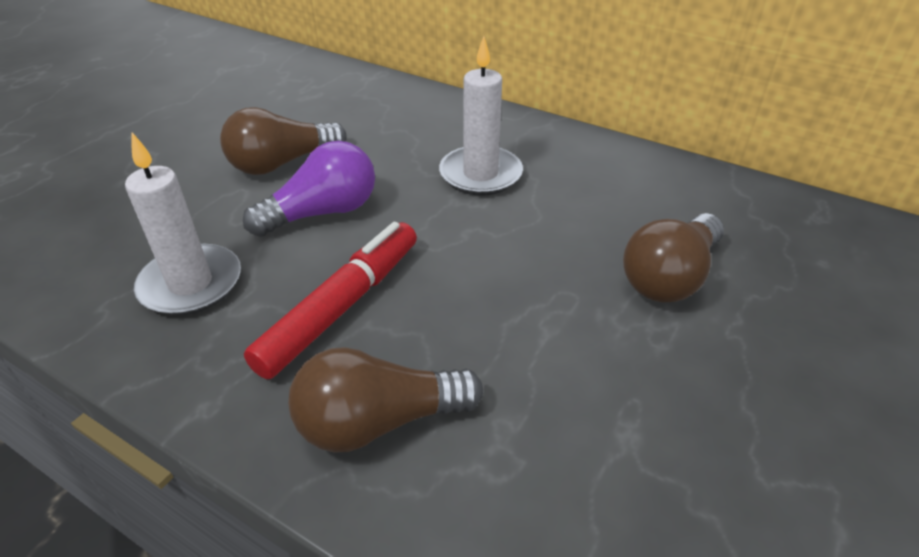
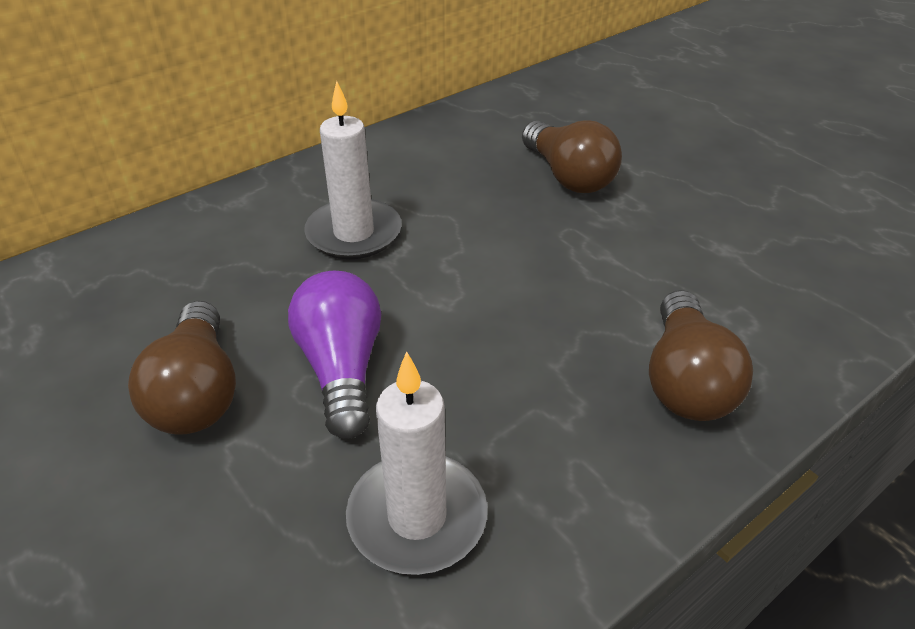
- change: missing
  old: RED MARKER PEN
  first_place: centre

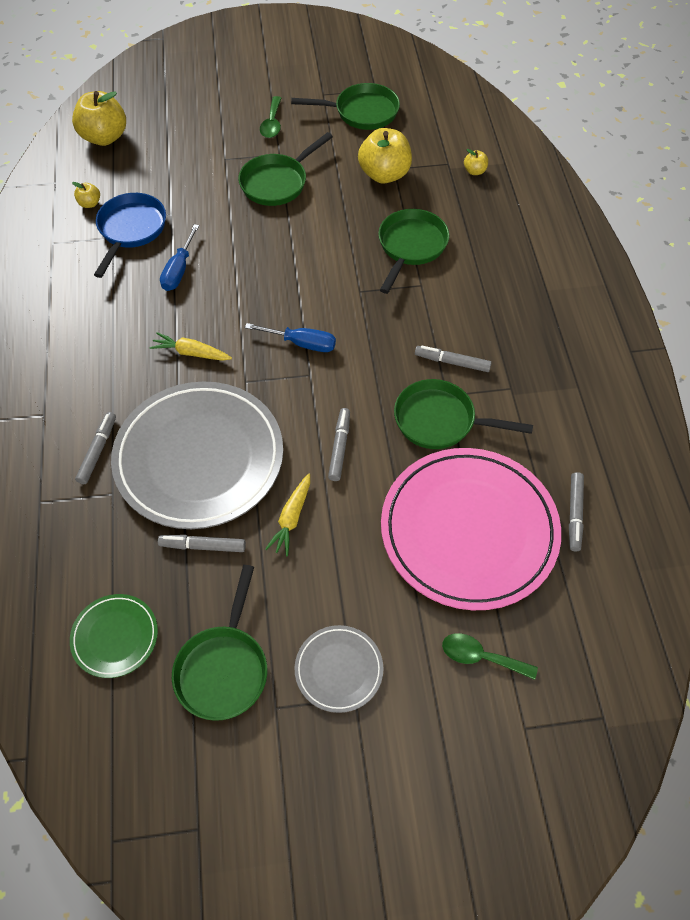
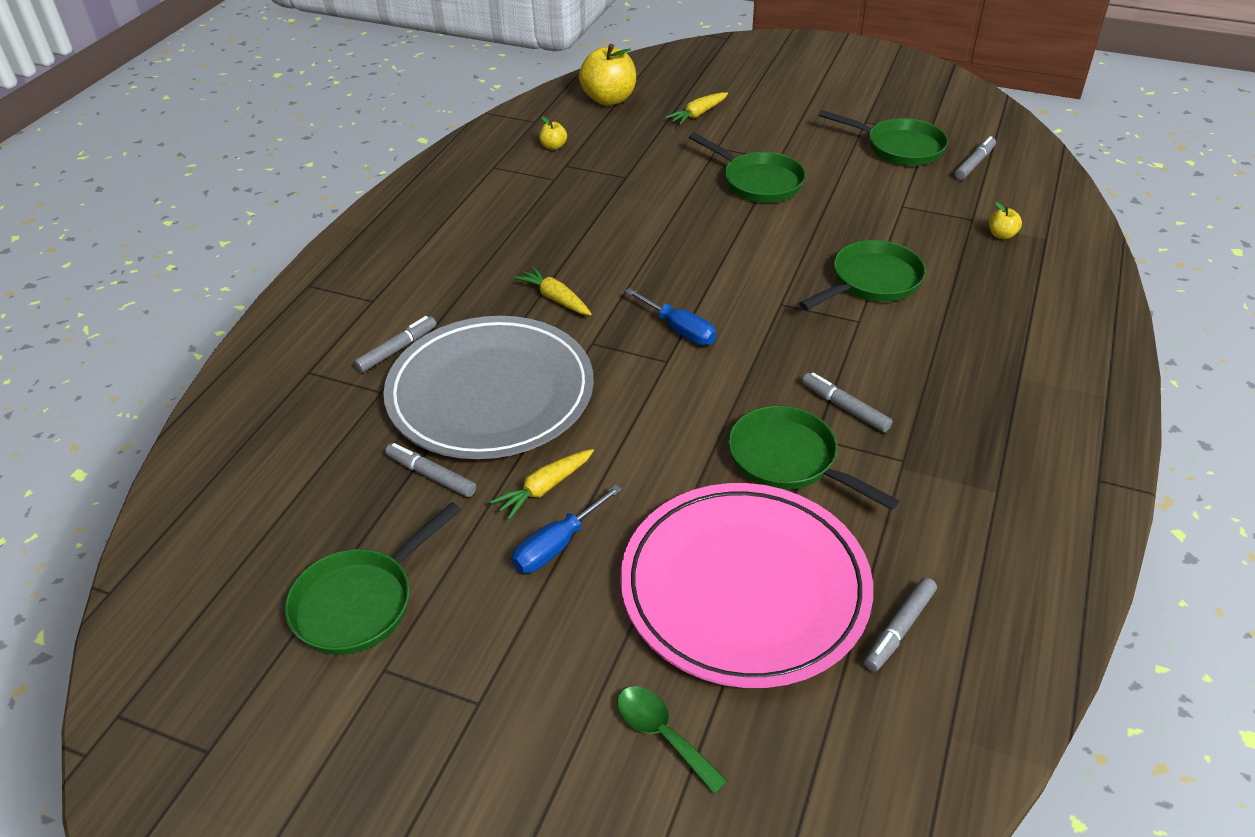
- change: relocated
  old: BLUE HAND SCREWDRIVER (no. 1 from left)
  first_place: top left
  second_place: centre
- change: appeared
  new: YELLOW ROOT VEGETABLE (no. 3 from left)
  second_place: top centre
- change: spun
  old: LEAF-GREEN PAN (no. 2 from left)
  first_place: top centre
  second_place: top centre
  degrees: -120
- change: relocated
  old: ASH-GREY MARKER PEN (no. 3 from left in the first image)
  new: ASH-GREY MARKER PEN (no. 5 from left)
  first_place: centre
  second_place: top right
- change: missing
  old: LEAF-GREEN PLATE
  first_place: bottom left
- change: missing
  old: BLUE PAN
  first_place: top left
- change: missing
  old: LEAF-GREEN TEASPOON (no. 1 from left)
  first_place: top centre
- change: missing
  old: ASH-GREY PLATE (no. 2 from left)
  first_place: bottom centre
- change: missing
  old: YELLOW APPLE FRUIT (no. 3 from left)
  first_place: top centre

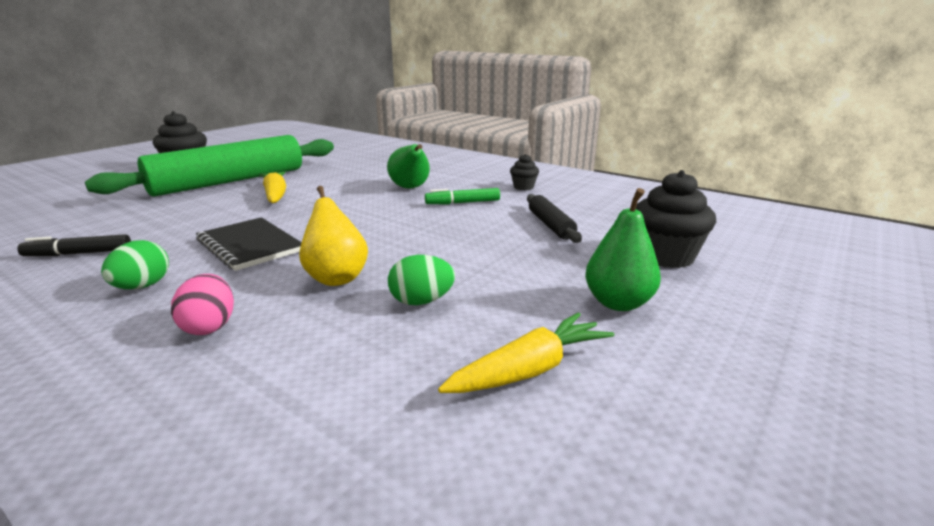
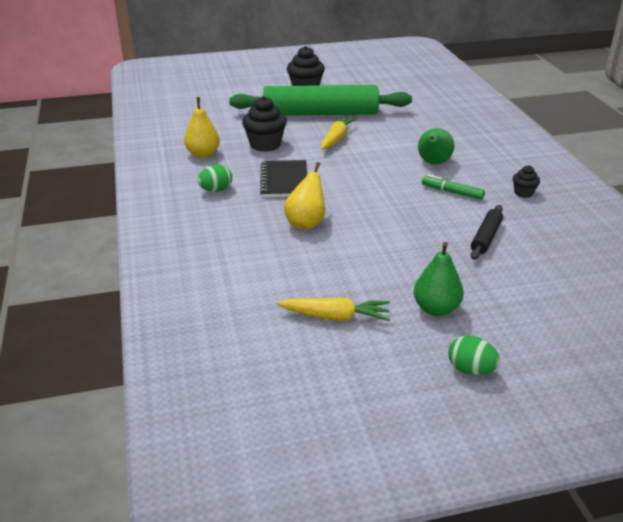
- change: exchanged
  old: JET-BLACK MARKER PEN
  new: YELLOW PEAR FRUIT (no. 1 from left)
  first_place: middle left
  second_place: top left
- change: relocated
  old: JET-BLACK MUFFIN (no. 3 from left in the first image)
  new: JET-BLACK MUFFIN (no. 1 from left)
  first_place: middle right
  second_place: top centre
- change: relocated
  old: LEAF-GREEN TOY EGG (no. 2 from left)
  first_place: centre
  second_place: bottom right
- change: missing
  old: ROSE-PINK TOY EGG
  first_place: middle left

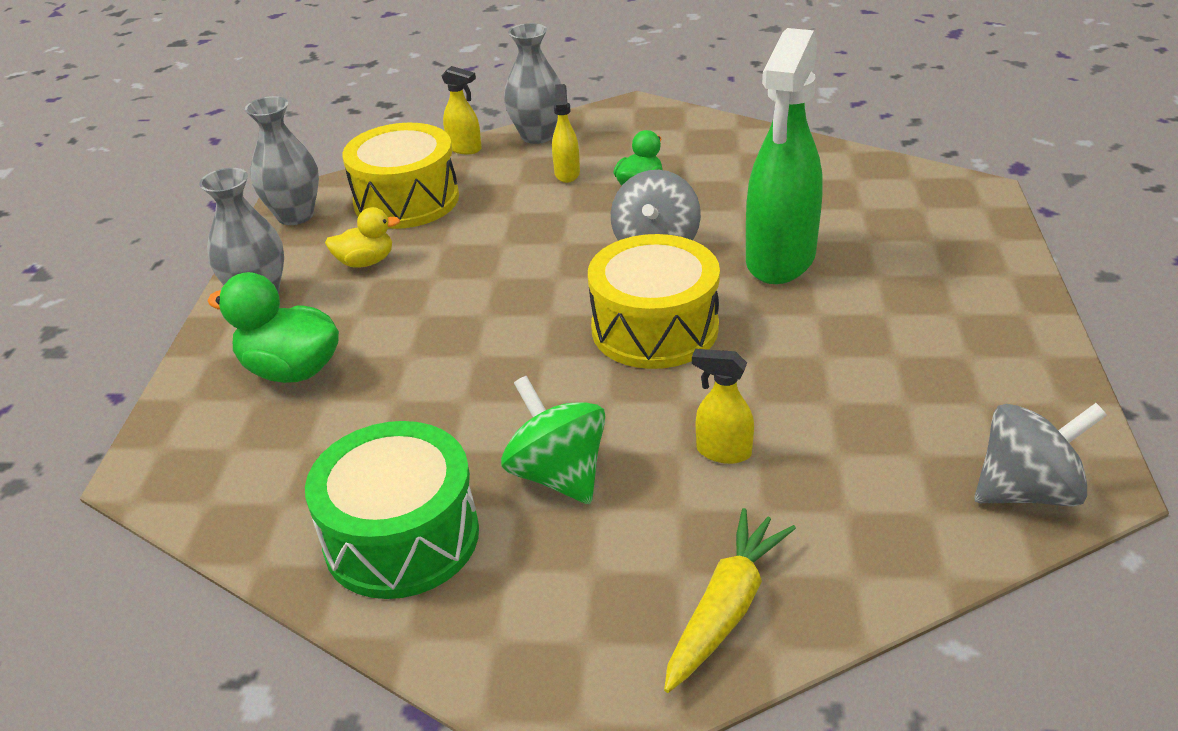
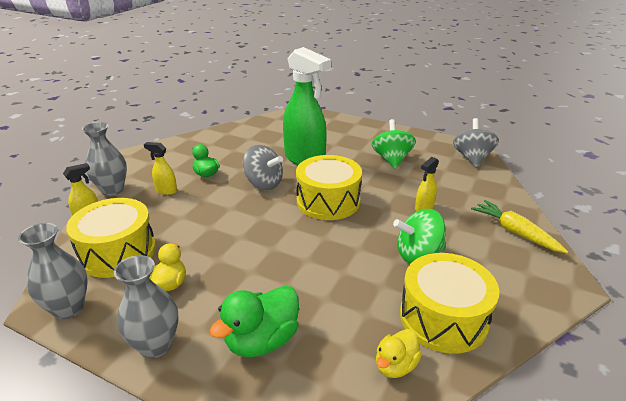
- change: appeared
  new: LEAF-GREEN TOY TOP (no. 1 from left)
  second_place: centre
- change: appeared
  new: YELLOW TOY DUCK (no. 2 from left)
  second_place: bottom centre
- change: colour
  old: LEAF-GREEN TOY DRUM
  new: YELLOW TOY DRUM (no. 3 from left)
  first_place: bottom left
  second_place: bottom right

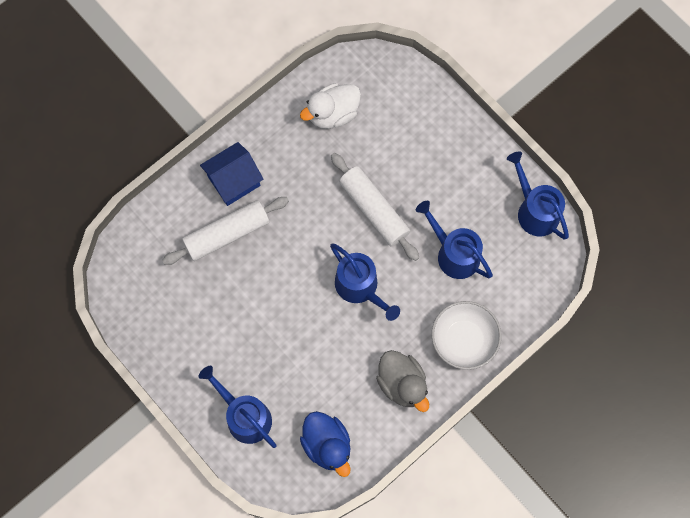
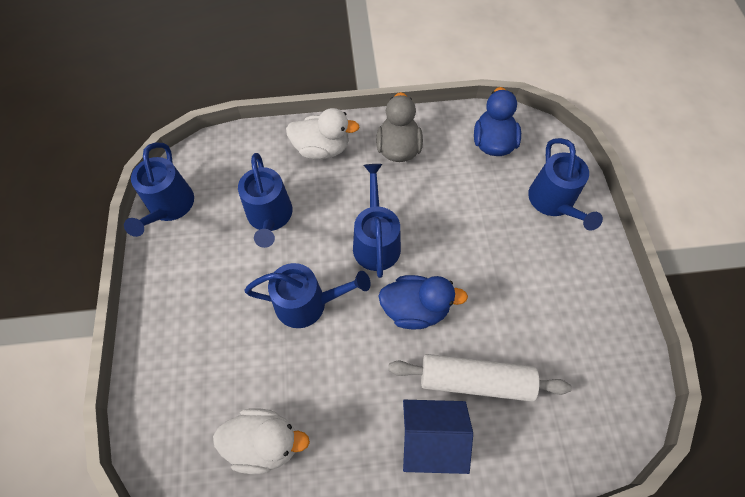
- change: exchanged
  old: PURE WHITE DOUGH ROLLER (no. 2 from left)
  new: BLUE WATERING CAN (no. 3 from left)
  first_place: centre
  second_place: centre
- change: exchanged
  old: PURE WHITE DEEP DISH
  new: PURE WHITE TOY DUCK (no. 2 from left)
  first_place: middle right
  second_place: top centre
- change: appeared
  new: BLUE TOY DUCK (no. 1 from left)
  second_place: centre

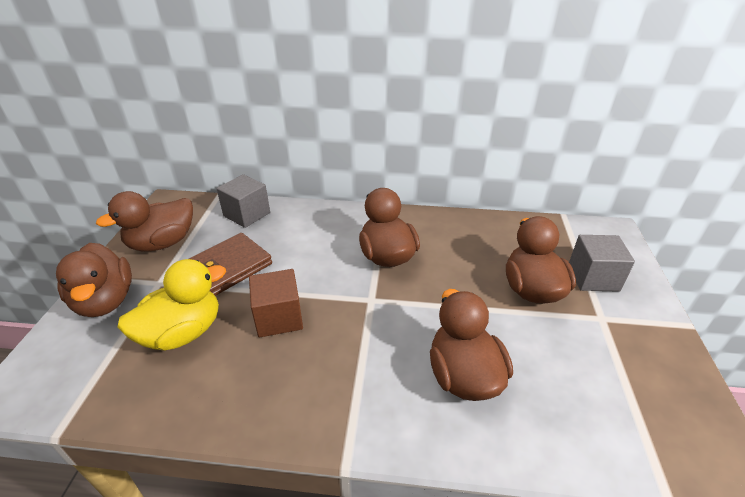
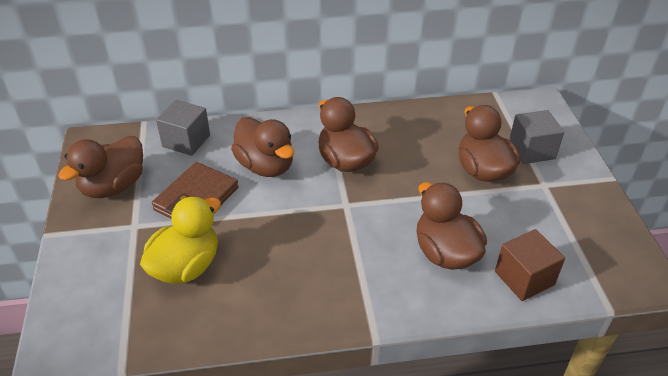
- change: relocated
  old: BROWN TOY DUCK (no. 1 from left in the first image)
  new: BROWN TOY DUCK (no. 2 from left)
  first_place: middle left
  second_place: centre
- change: relocated
  old: BROWN CUBE
  first_place: centre
  second_place: bottom right

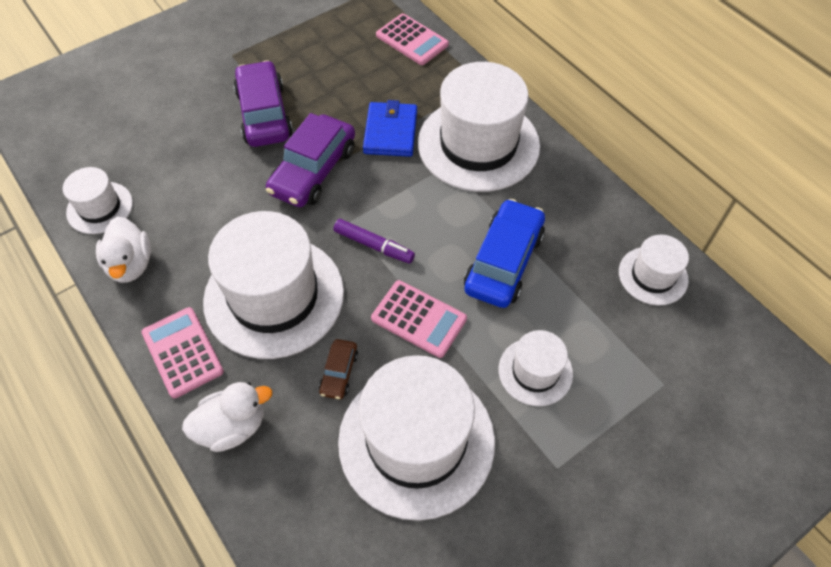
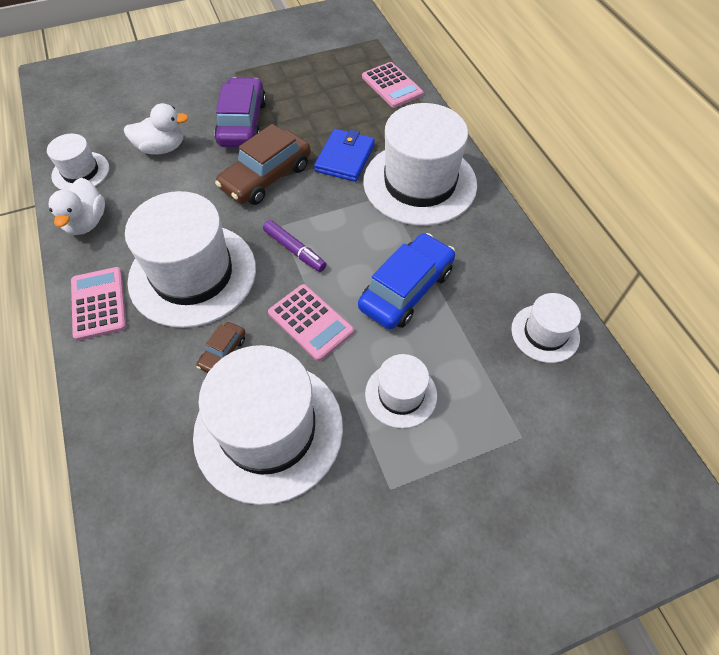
- change: relocated
  old: PURE WHITE TOY DUCK (no. 2 from left)
  first_place: bottom left
  second_place: top left
- change: colour
  old: VIOLET CAR (no. 2 from left)
  new: BROWN CAR (no. 2 from left)
  first_place: top centre
  second_place: top centre

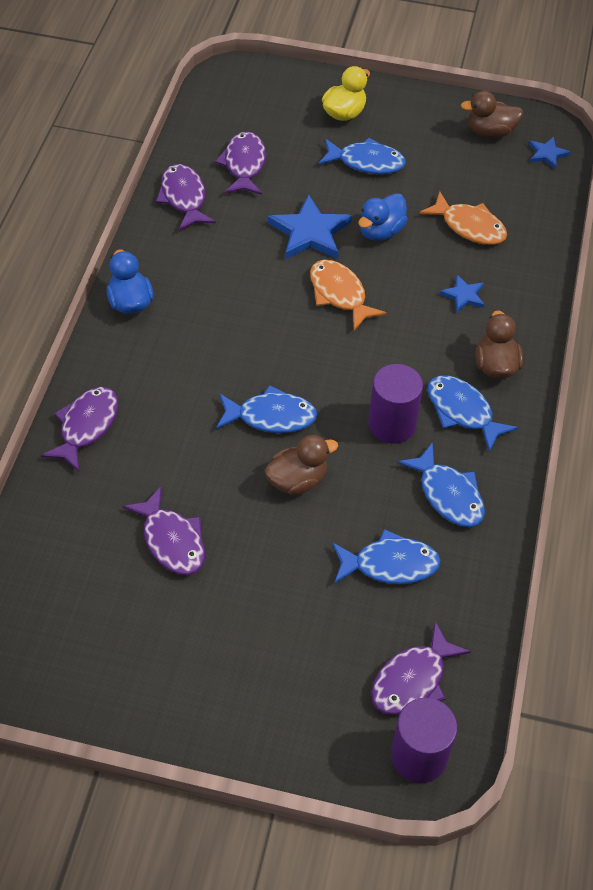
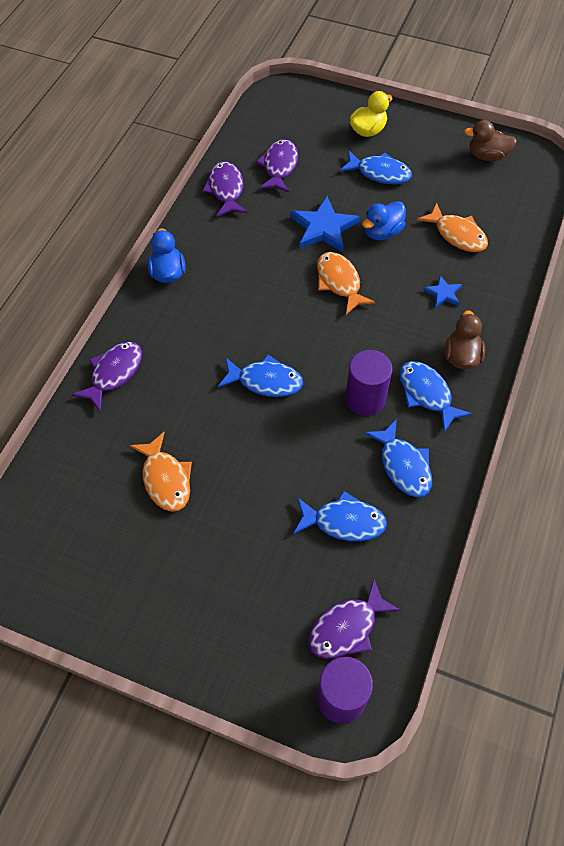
- change: colour
  old: VIOLET FISH (no. 2 from left)
  new: ORANGE-COLOURED FISH (no. 1 from left)
  first_place: middle left
  second_place: middle left
- change: missing
  old: BROWN TOY DUCK (no. 1 from left)
  first_place: centre
- change: missing
  old: BLUE STAR SHAPE (no. 3 from left)
  first_place: top right

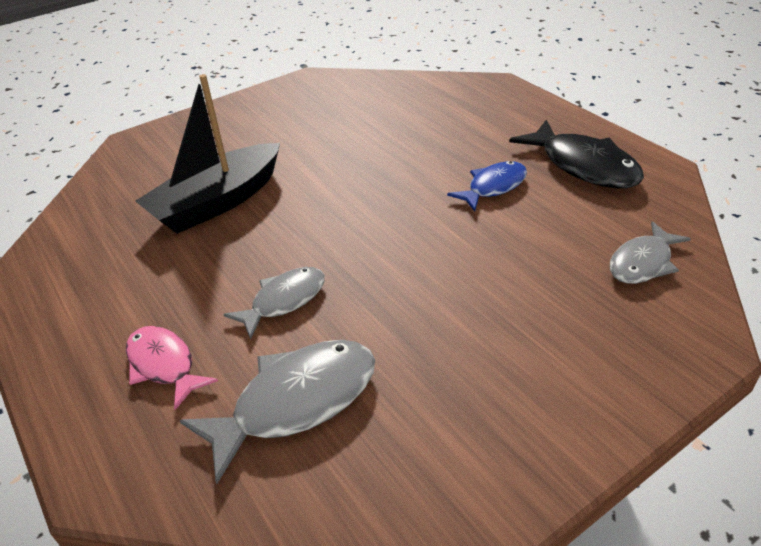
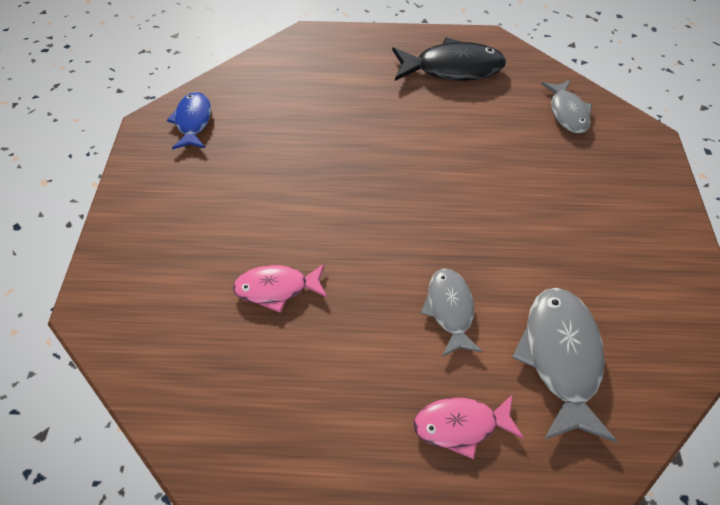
- change: relocated
  old: BLUE FISH
  first_place: centre
  second_place: top left
- change: exchanged
  old: JET-BLACK SAILBOAT
  new: ROSE-PINK FISH (no. 1 from left)
  first_place: top left
  second_place: centre

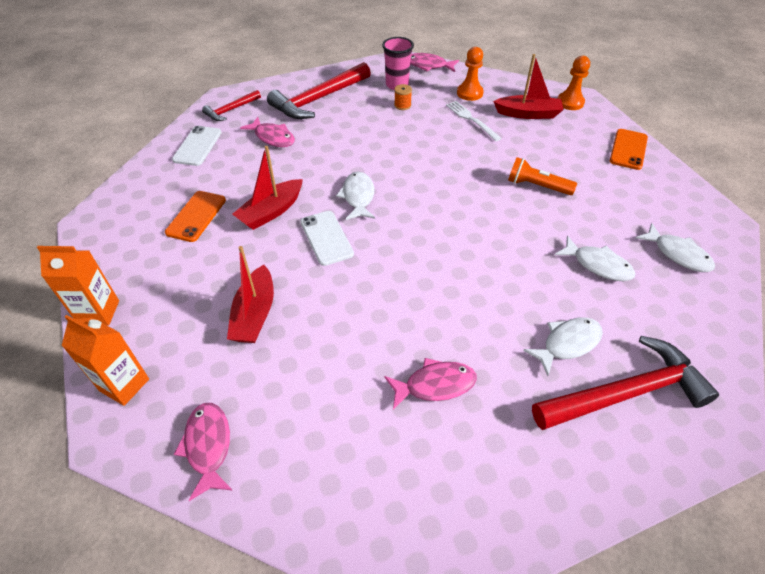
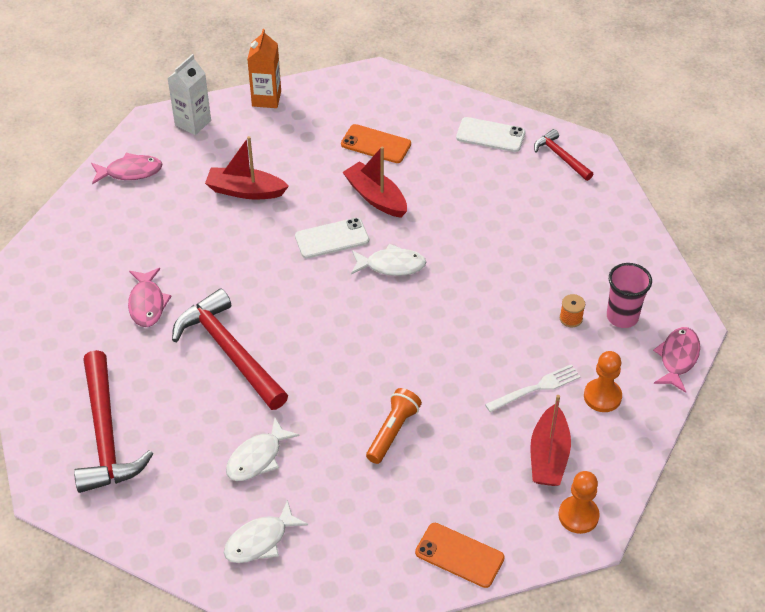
- change: colour
  old: ORANGE-COLOURED JUICE CARTON (no. 2 from left)
  new: PURE WHITE JUICE CARTON
  first_place: middle left
  second_place: top left
- change: relocated
  old: RED CARPENTER'S HAMMER (no. 2 from left)
  first_place: top centre
  second_place: middle left
- change: missing
  old: ROSE-PINK FISH (no. 2 from left)
  first_place: top centre
- change: missing
  old: PURE WHITE FISH (no. 2 from left)
  first_place: middle right

